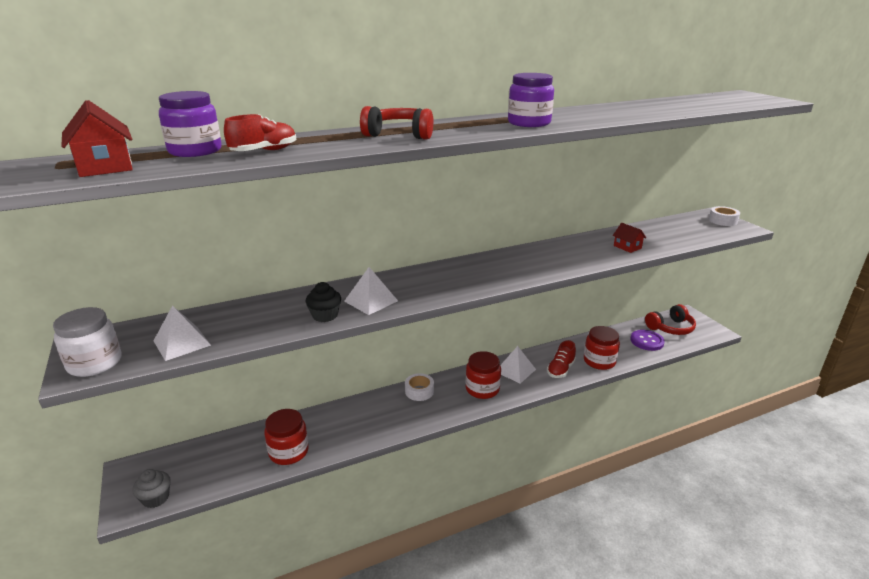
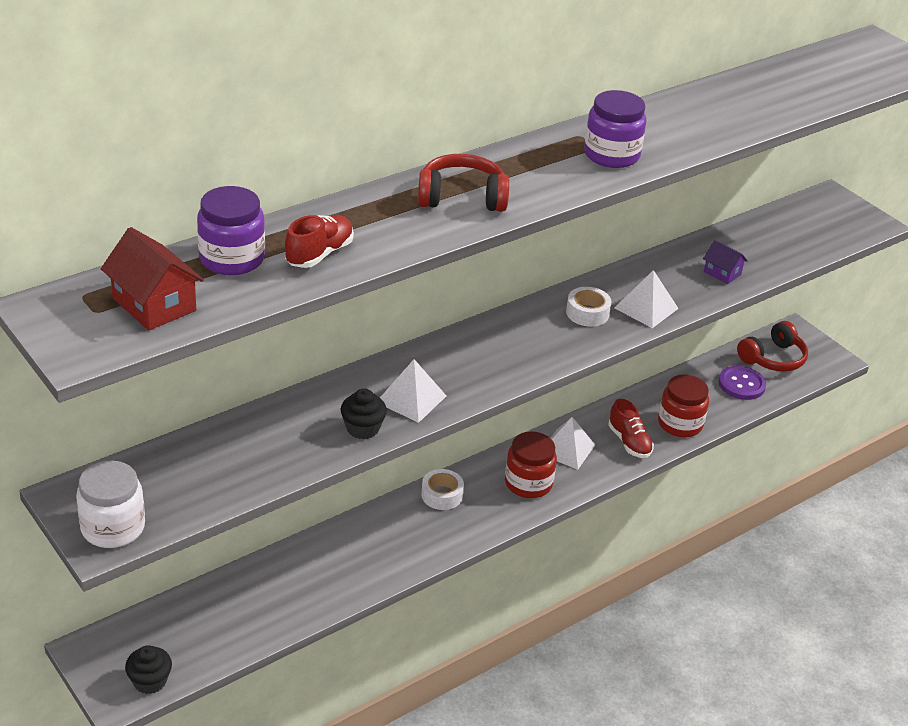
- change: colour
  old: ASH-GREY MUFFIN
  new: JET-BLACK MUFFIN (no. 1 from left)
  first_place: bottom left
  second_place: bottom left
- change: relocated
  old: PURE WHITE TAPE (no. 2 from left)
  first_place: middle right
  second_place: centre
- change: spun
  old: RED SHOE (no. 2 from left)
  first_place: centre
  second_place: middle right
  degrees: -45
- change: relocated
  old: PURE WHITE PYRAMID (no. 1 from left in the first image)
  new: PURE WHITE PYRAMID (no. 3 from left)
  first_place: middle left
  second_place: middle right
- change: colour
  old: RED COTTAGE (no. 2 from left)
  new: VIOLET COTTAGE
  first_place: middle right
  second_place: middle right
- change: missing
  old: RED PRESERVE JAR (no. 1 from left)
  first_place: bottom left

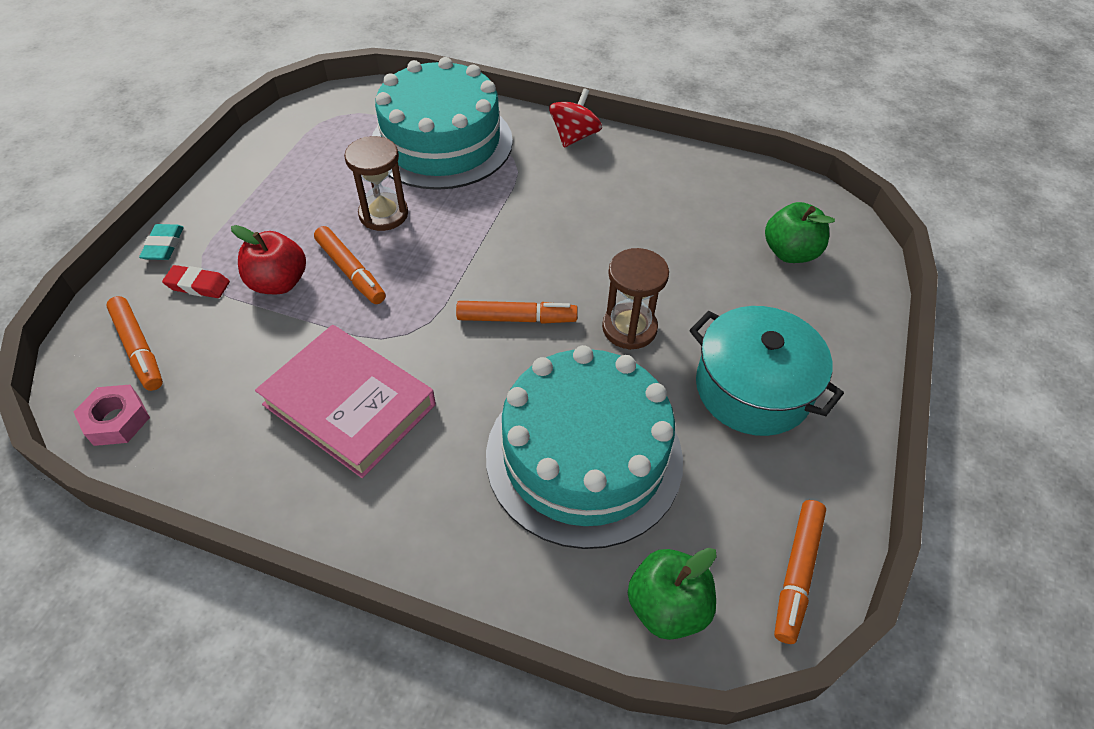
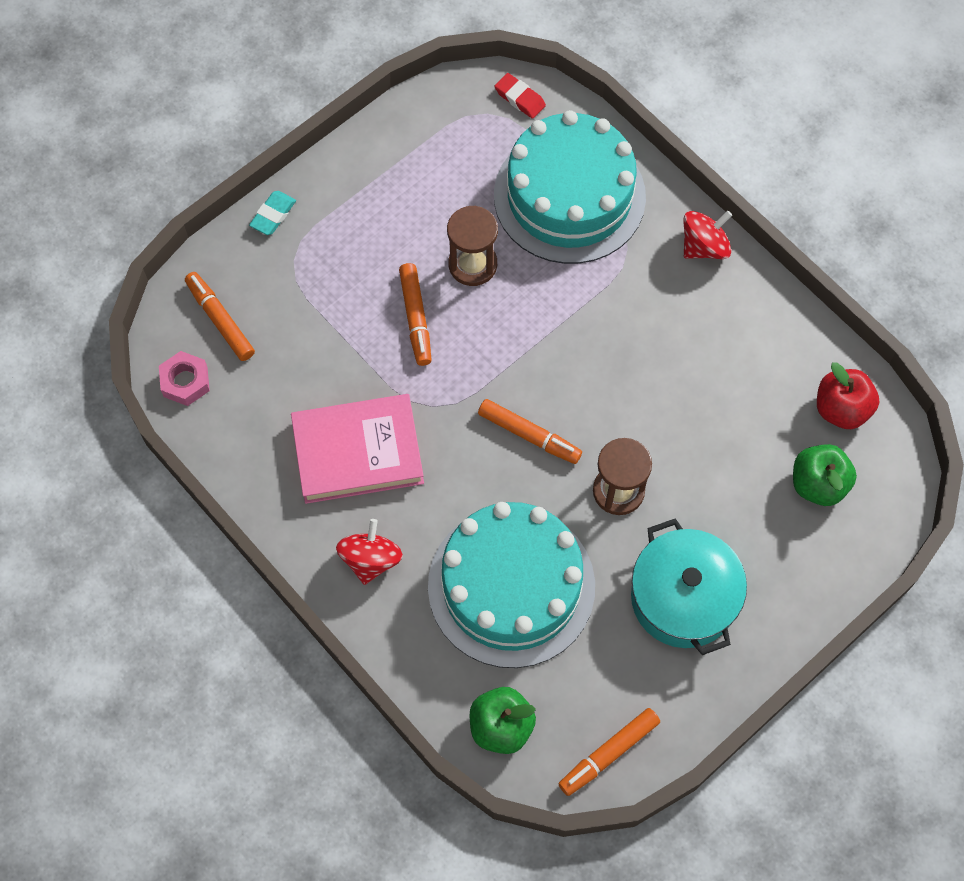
- change: spun
  old: ORANGE-COLOURED MARKER PEN (no. 1 from left)
  first_place: middle left
  second_place: middle left
  degrees: 150
- change: spun
  old: ROSE-PINK BOOK
  first_place: middle left
  second_place: centre
  degrees: -75
- change: appeared
  new: RED TOY TOP (no. 1 from left)
  second_place: centre
- change: relocated
  old: RED ERASER
  first_place: middle left
  second_place: top centre
- change: relocated
  old: RED APPLE FRUIT
  first_place: middle left
  second_place: middle right

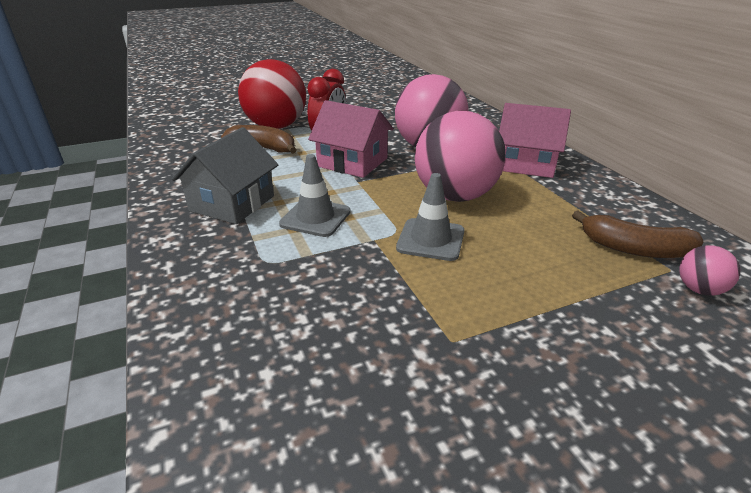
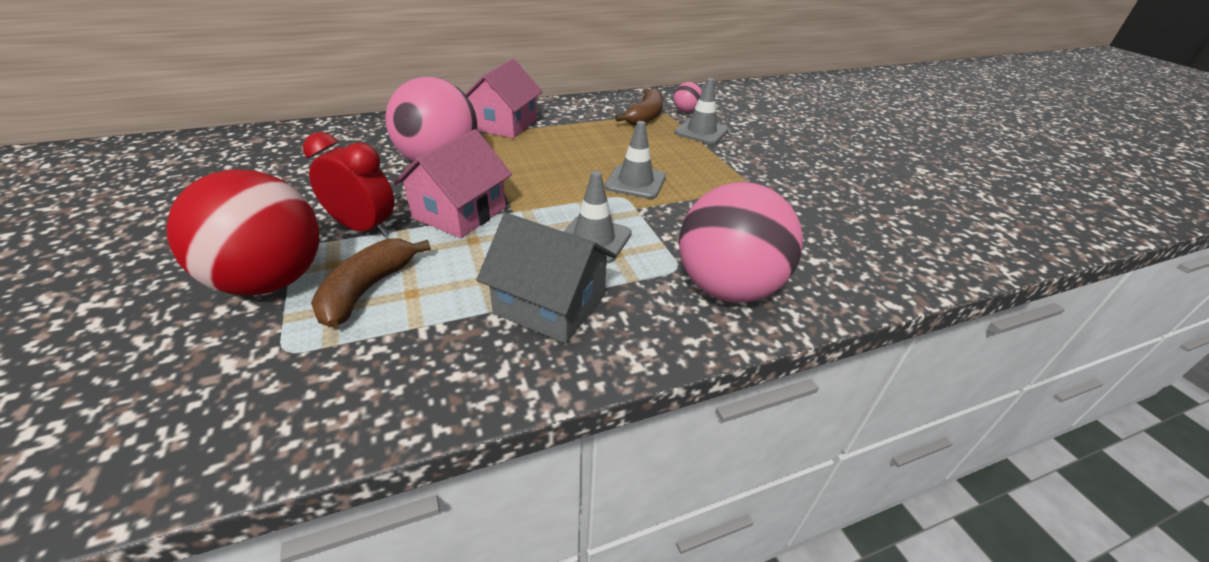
- change: appeared
  new: ASH-GREY TRAFFIC CONE (no. 3 from left)
  second_place: top centre
- change: relocated
  old: ROSE-PINK PLAY BALL (no. 2 from left in the first image)
  new: ROSE-PINK PLAY BALL (no. 3 from left)
  first_place: top centre
  second_place: centre

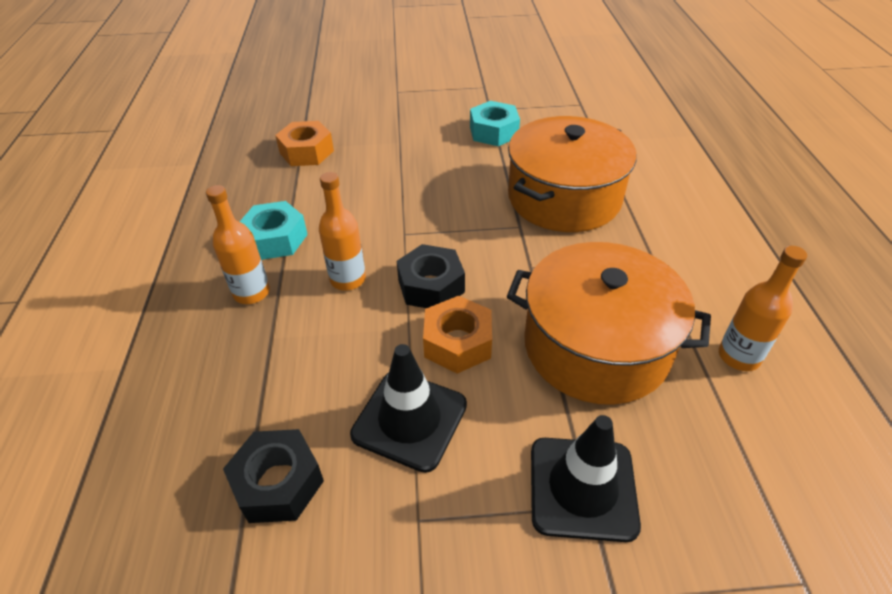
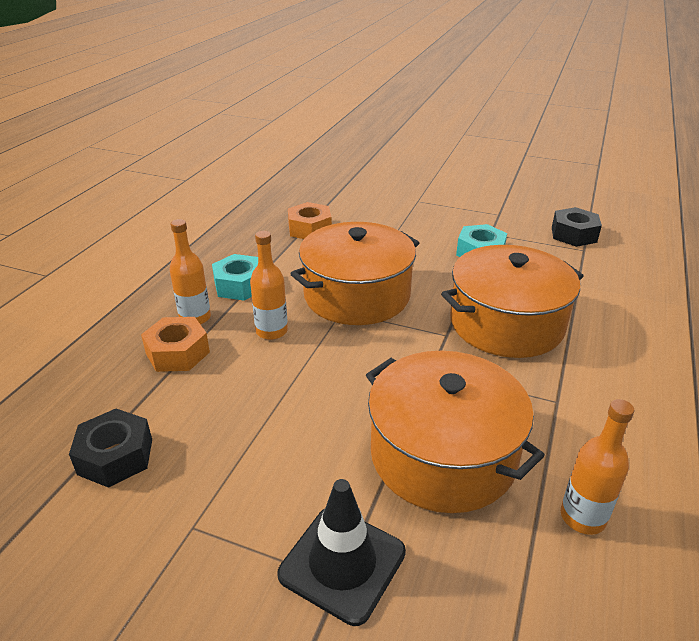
- change: relocated
  old: ORANGE-COLOURED HEXAGON NUT (no. 2 from left in the first image)
  new: ORANGE-COLOURED HEXAGON NUT (no. 1 from left)
  first_place: centre
  second_place: middle left
- change: appeared
  new: ORANGE-COLOURED COOKING POT (no. 1 from left)
  second_place: centre
- change: relocated
  old: JET-BLACK HEXAGON NUT (no. 2 from left)
  first_place: centre
  second_place: middle right
- change: missing
  old: JET-BLACK TRAFFIC CONE (no. 1 from left)
  first_place: bottom centre

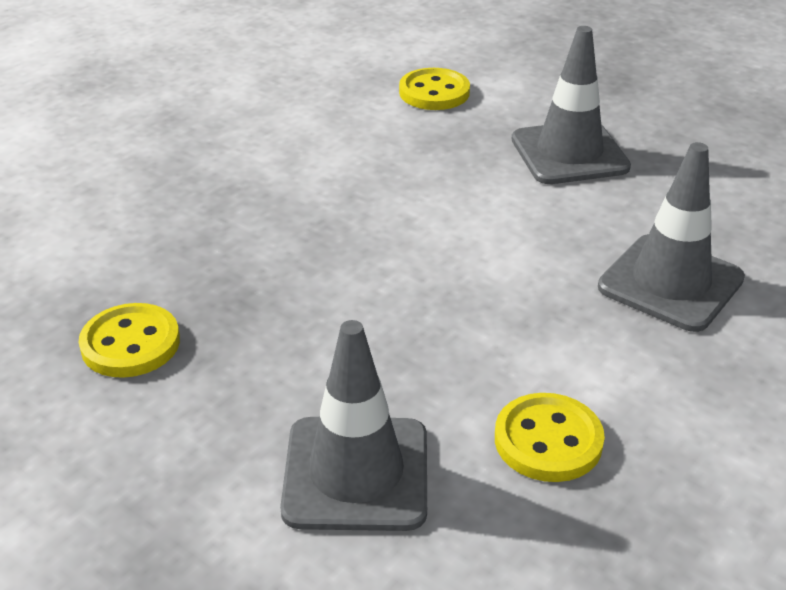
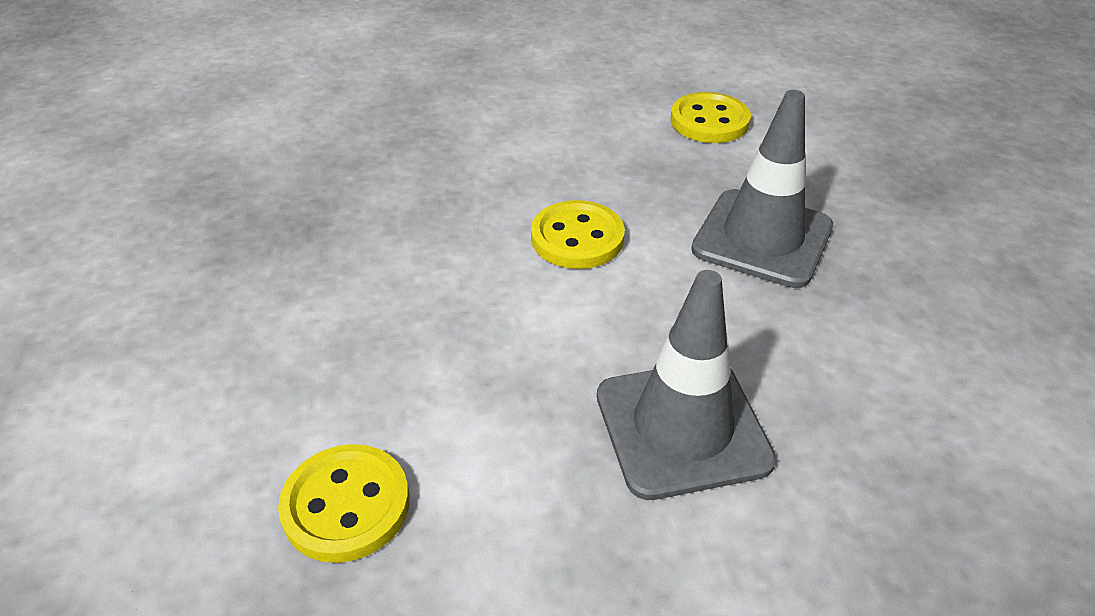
- change: relocated
  old: YELLOW SHIRT BUTTON (no. 1 from left in the first image)
  new: YELLOW SHIRT BUTTON (no. 2 from left)
  first_place: middle left
  second_place: centre
- change: missing
  old: ASH-GREY TRAFFIC CONE (no. 1 from left)
  first_place: bottom centre

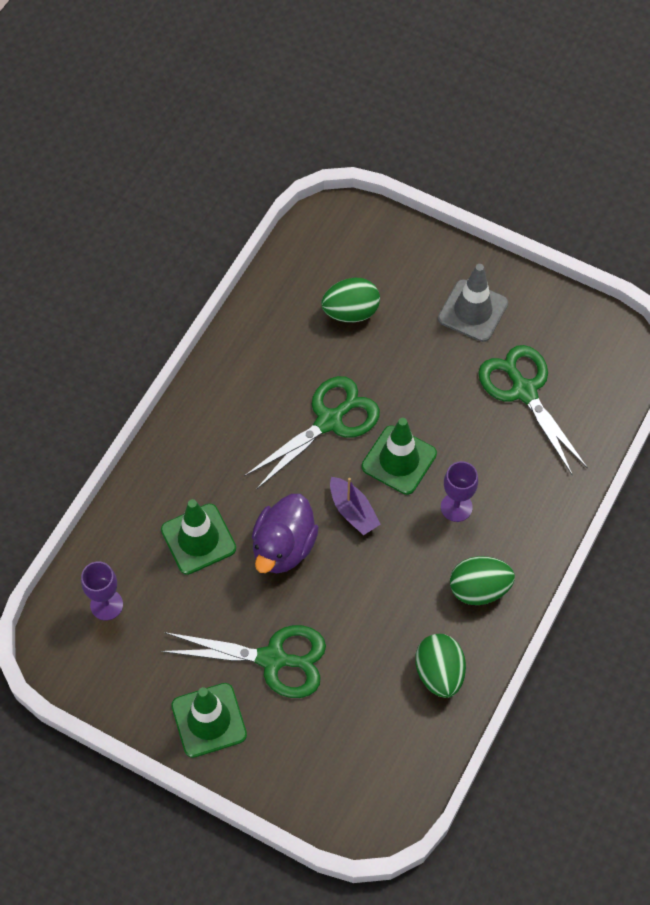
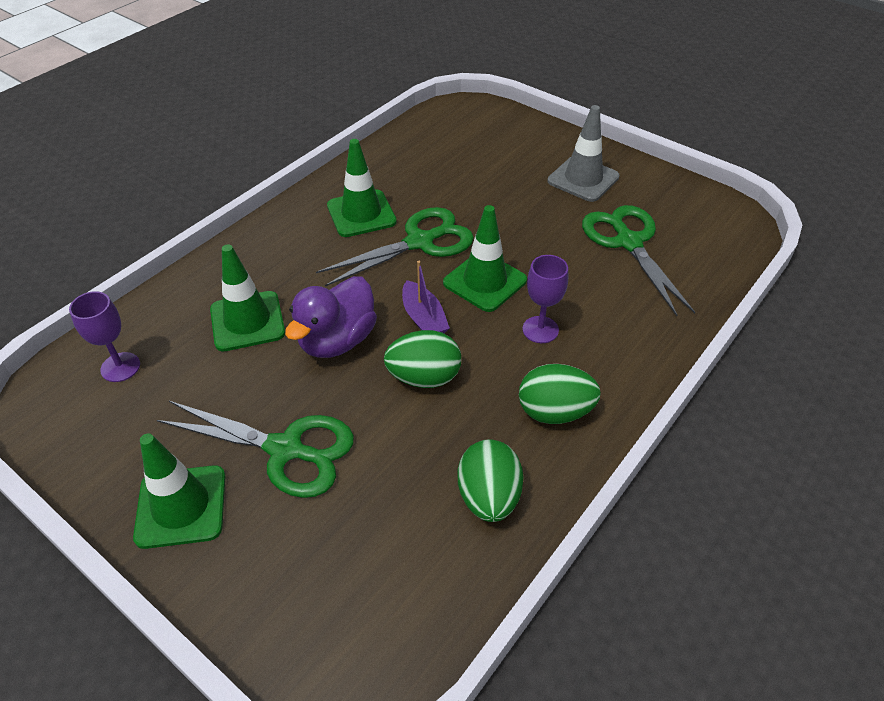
- change: appeared
  new: LEAF-GREEN TRAFFIC CONE (no. 3 from left)
  second_place: top centre
- change: relocated
  old: LEAF-GREEN TOY EGG (no. 1 from left)
  first_place: top centre
  second_place: centre

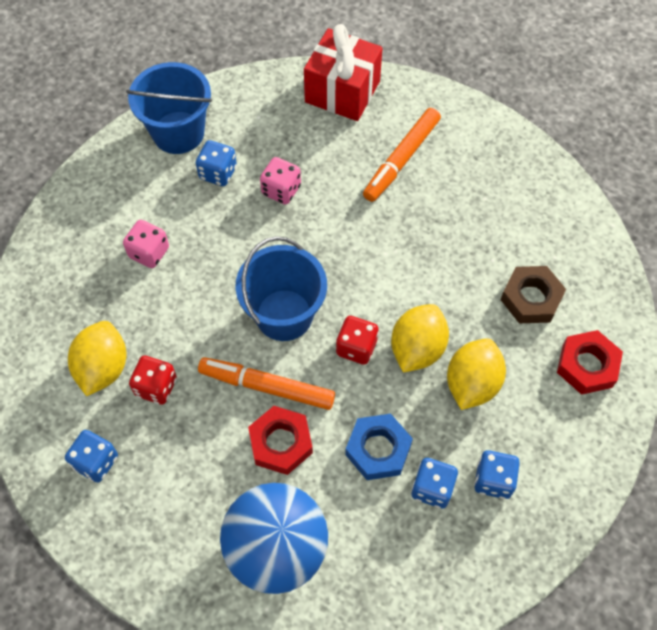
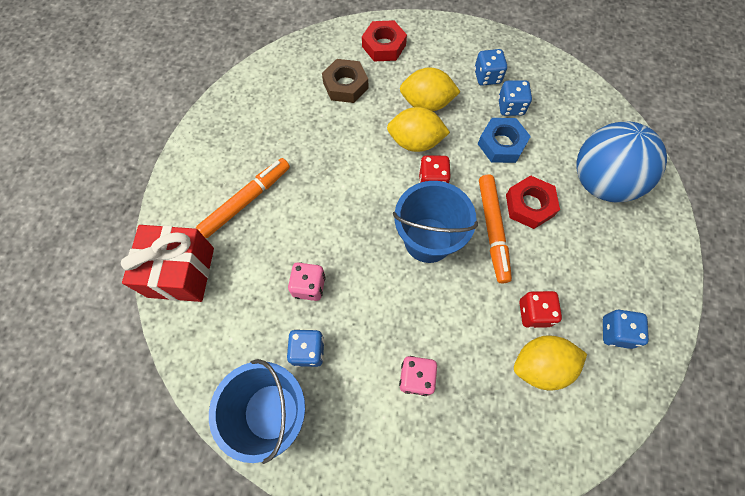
- change: spun
  old: ORANGE-COLOURED MARKER PEN (no. 2 from left in the first image)
  first_place: top centre
  second_place: middle left
  degrees: -60

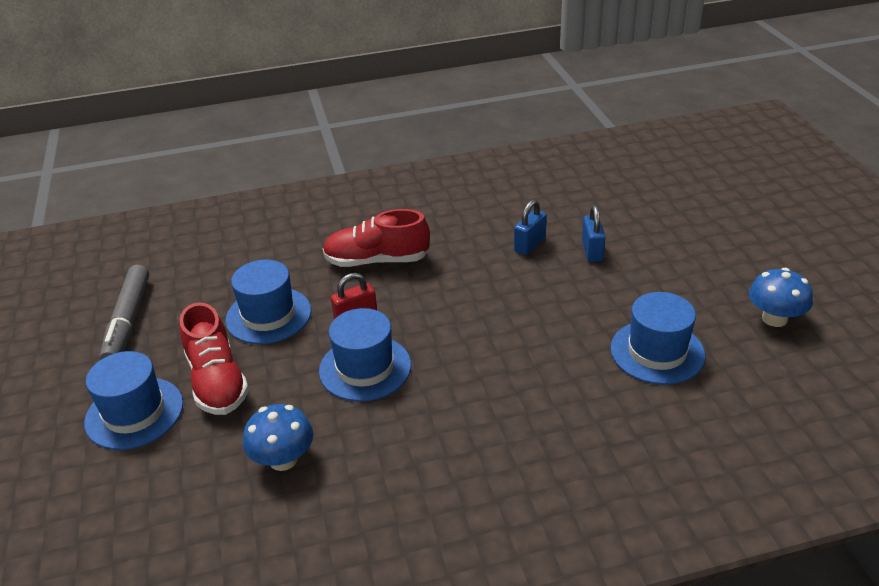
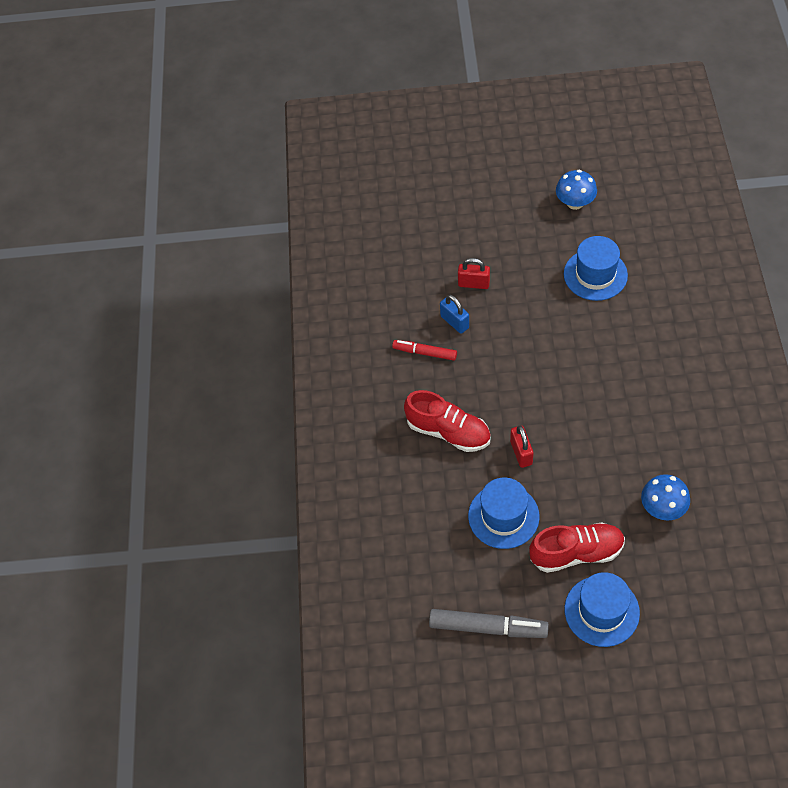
- change: appeared
  new: RED MARKER PEN
  second_place: centre
- change: spun
  old: RED SHOE (no. 2 from left in the first image)
  first_place: centre
  second_place: centre
  degrees: -75
- change: colour
  old: BLUE SMALL LOCK (no. 2 from left)
  new: RED SMALL LOCK (no. 1 from left)
  first_place: middle right
  second_place: centre
- change: missing
  old: BLUE HAT (no. 3 from left)
  first_place: centre

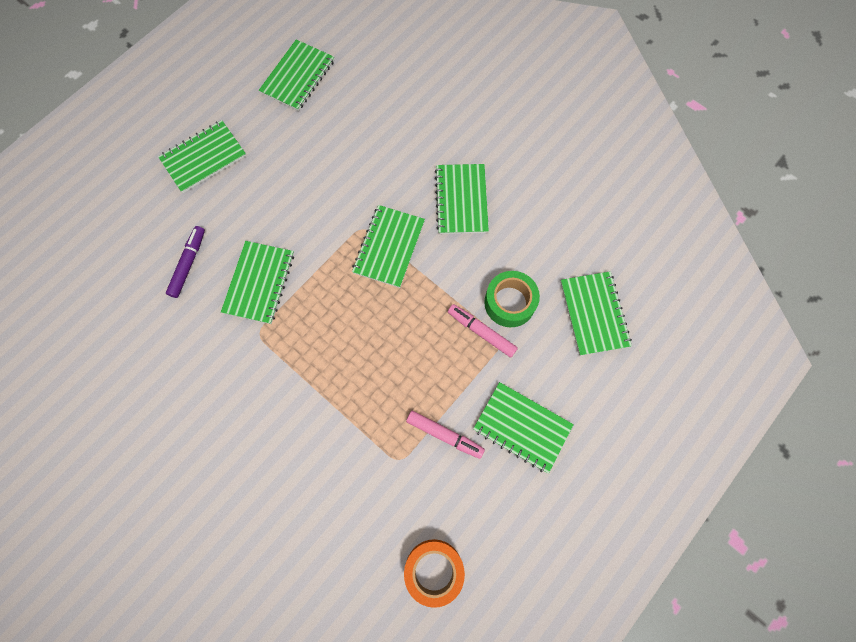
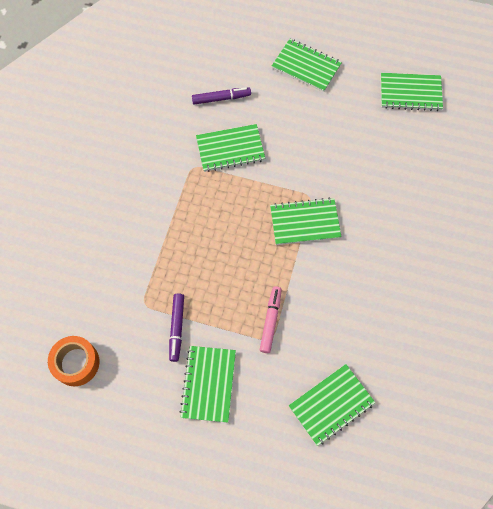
- change: colour
  old: ROSE-PINK MARKER PEN (no. 1 from left)
  new: VIOLET MARKER PEN (no. 1 from left)
  first_place: bottom centre
  second_place: centre
- change: missing
  old: LEAF-GREEN NOTEBOOK (no. 5 from left)
  first_place: top centre
- change: missing
  old: LEAF-GREEN TAPE
  first_place: centre

